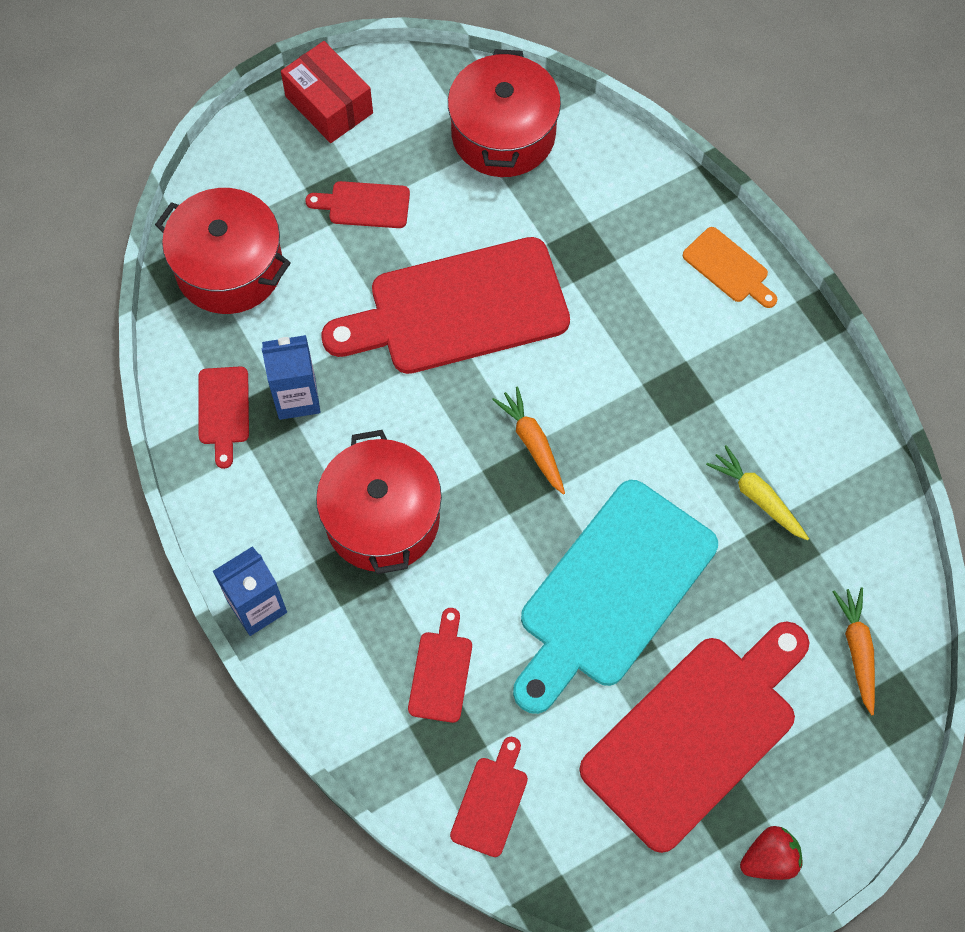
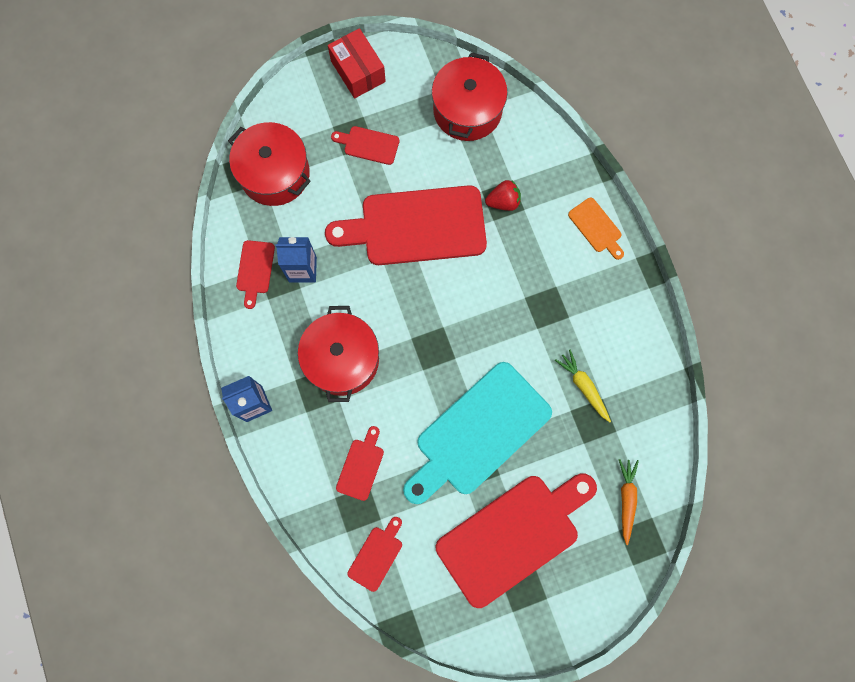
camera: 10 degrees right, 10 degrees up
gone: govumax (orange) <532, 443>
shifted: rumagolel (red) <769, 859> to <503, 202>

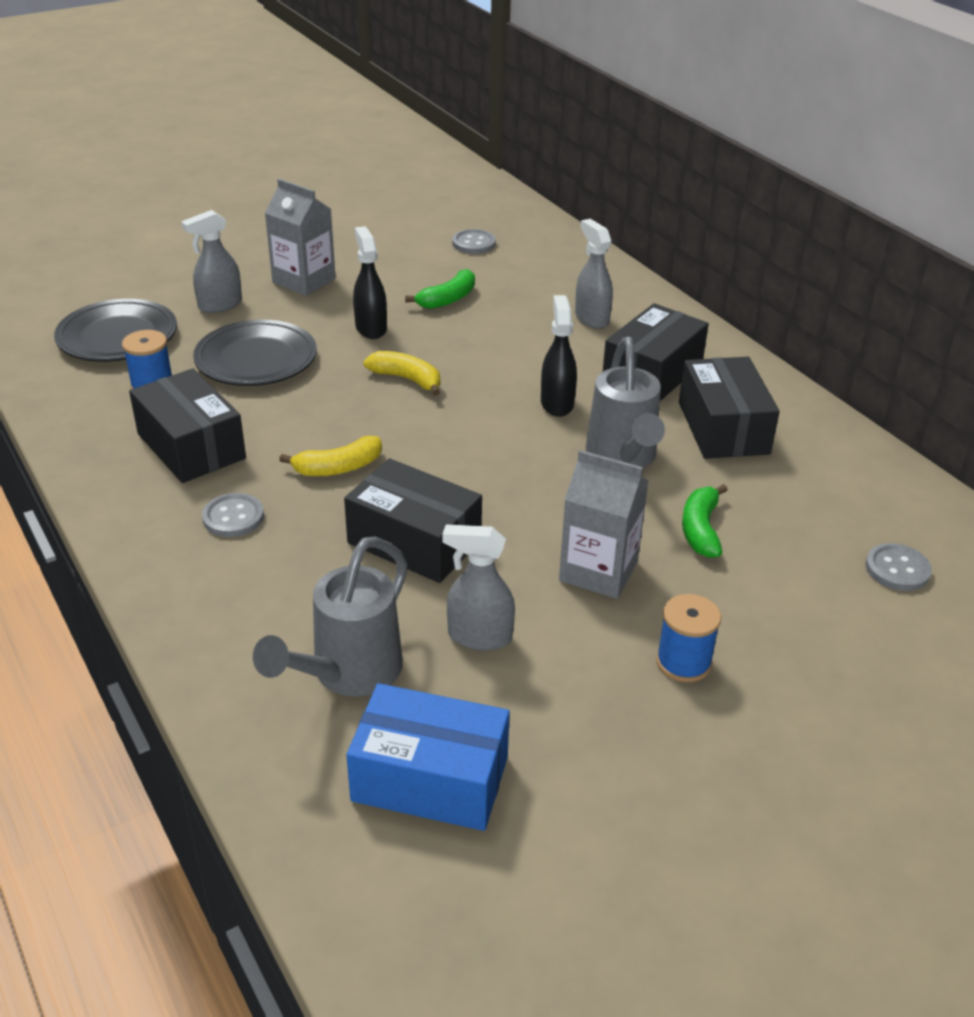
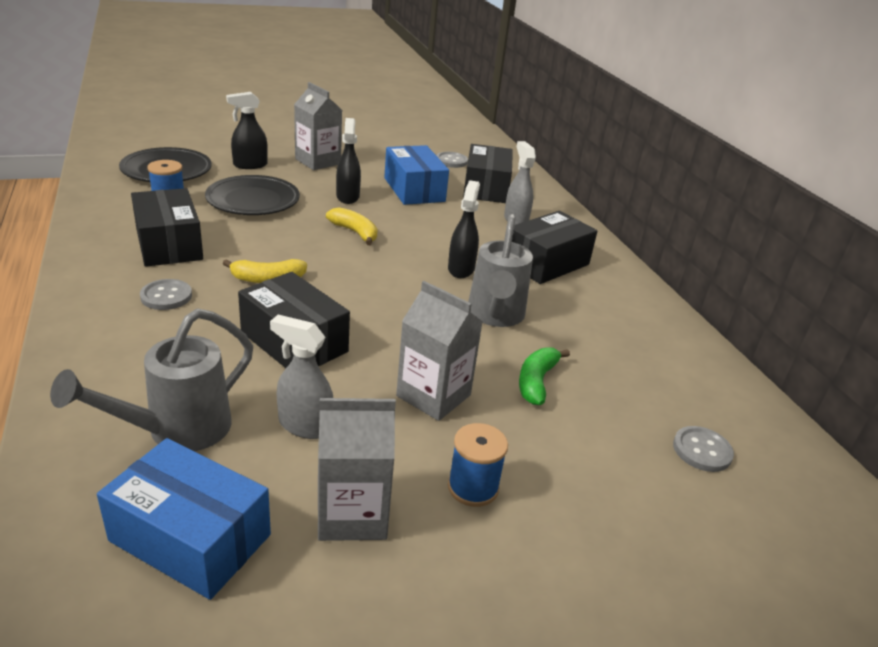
camera: 10 degrees right, 5 degrees down
new: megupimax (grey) <352, 513>
shifted: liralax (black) <723, 428> to <486, 188>
swapped: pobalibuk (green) <448, 299> to liralax (blue) <414, 190>
repainted: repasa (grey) <219, 305> to repasa (black) <250, 165>

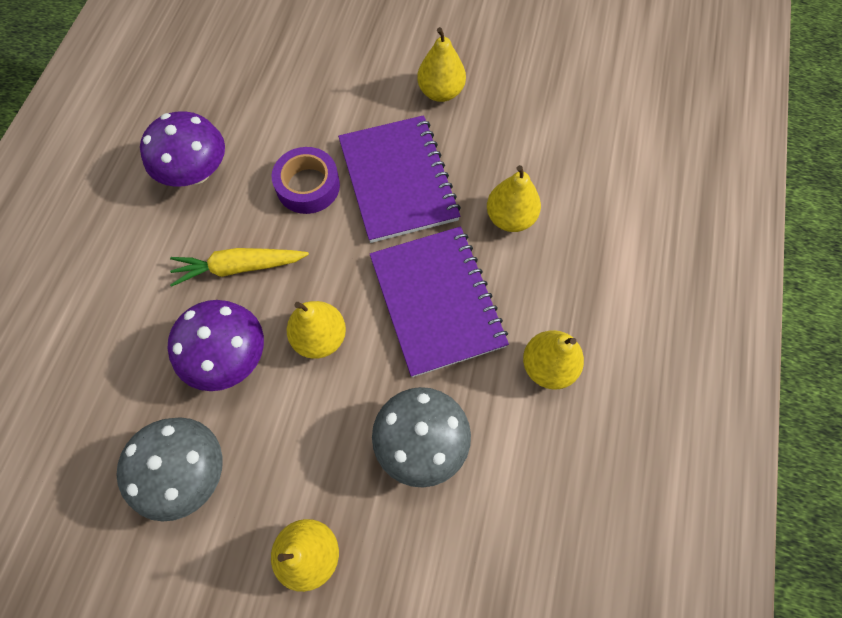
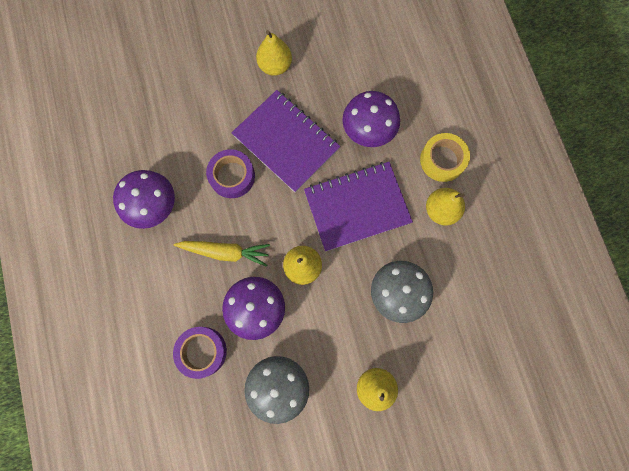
camera: 30 degrees left, 10 degrees up
new: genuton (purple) <202, 351>; genuton (yellow) <442, 160>
swapped: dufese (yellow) <510, 218> to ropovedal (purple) <368, 130>
rotated: govumax (yellow) <239, 267> = <225, 252> 135 degrees counterclockwise; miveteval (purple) <437, 301> = <357, 207> 60 degrees counterclockwise

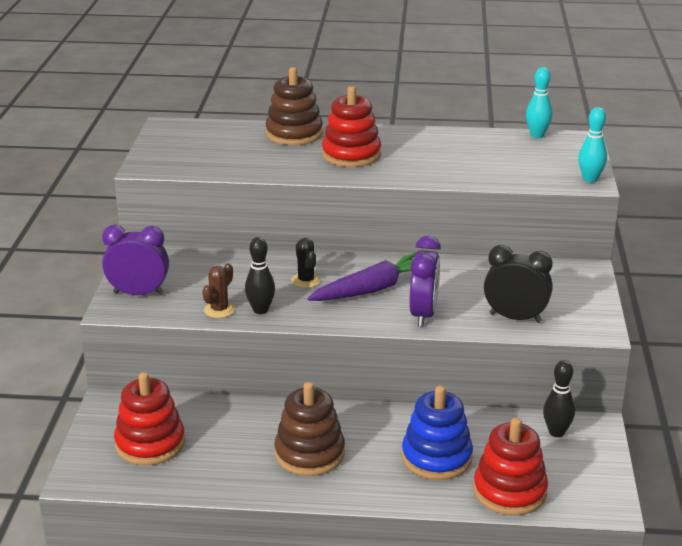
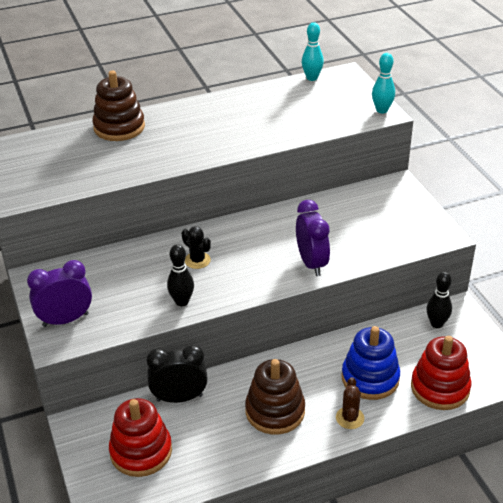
camera: 25 degrees left, 10 degrees up
gone: govumax (purple) <372, 289>; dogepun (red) <351, 155>
shifted: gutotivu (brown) <219, 310> to <350, 418>; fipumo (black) <515, 318> to <179, 398>

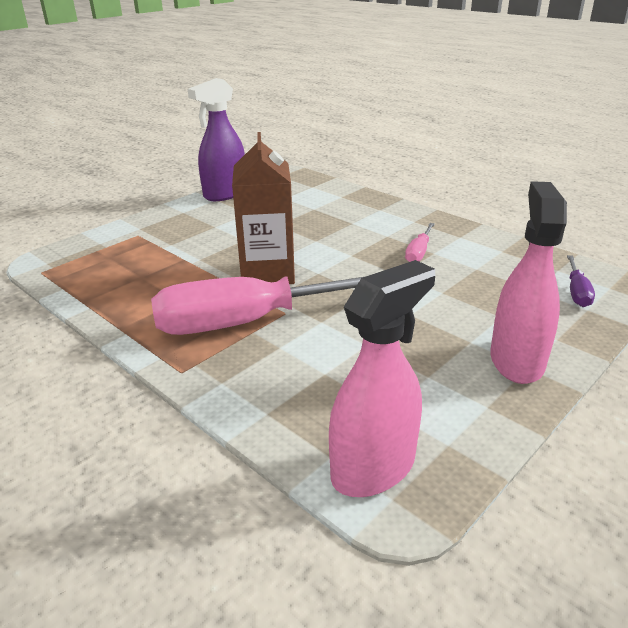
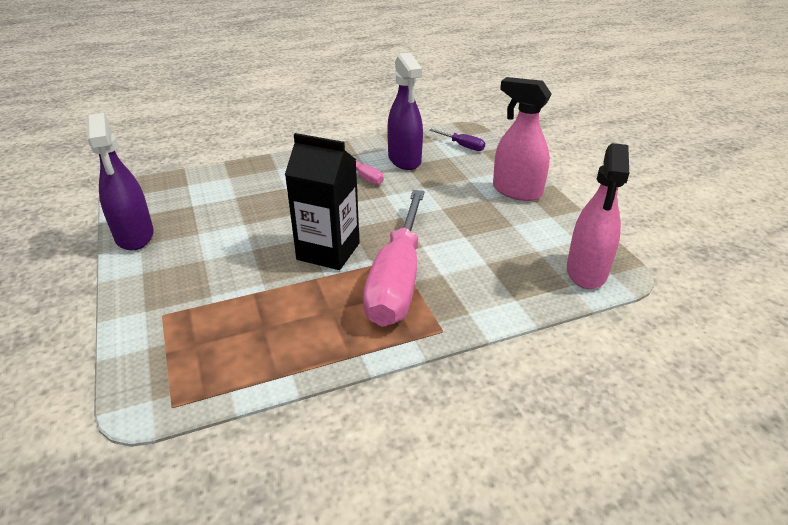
camera: 65 degrees left, 5 degrees up
new: repasa (purple) <404, 160>
repainted: megupimax (brown) <267, 273> to megupimax (black) <328, 251>
rotated: repasa (pink) <373, 468> = <586, 272> 150 degrees counterclockwise

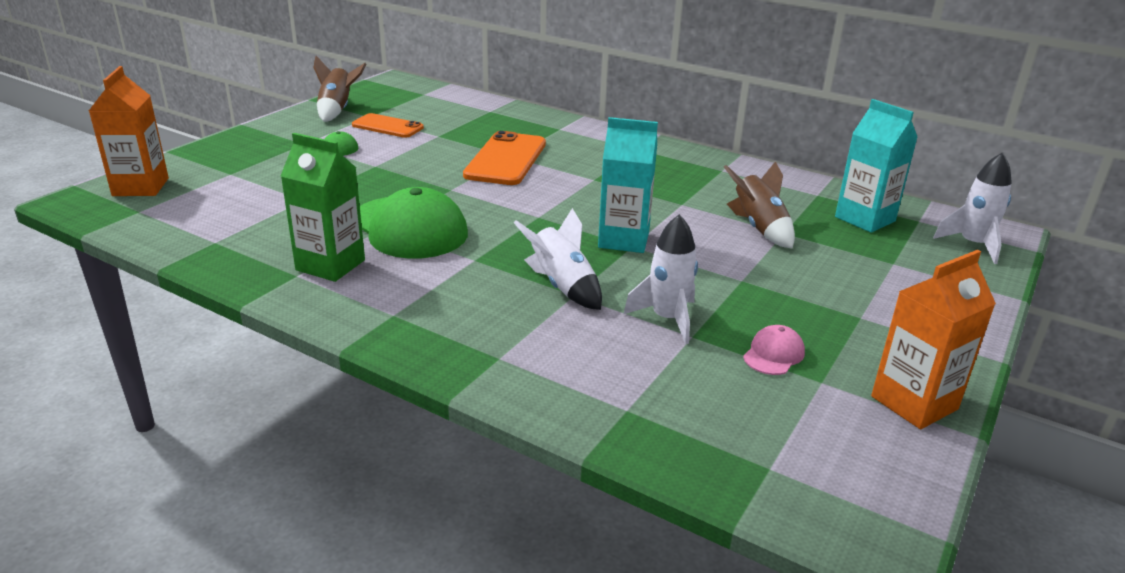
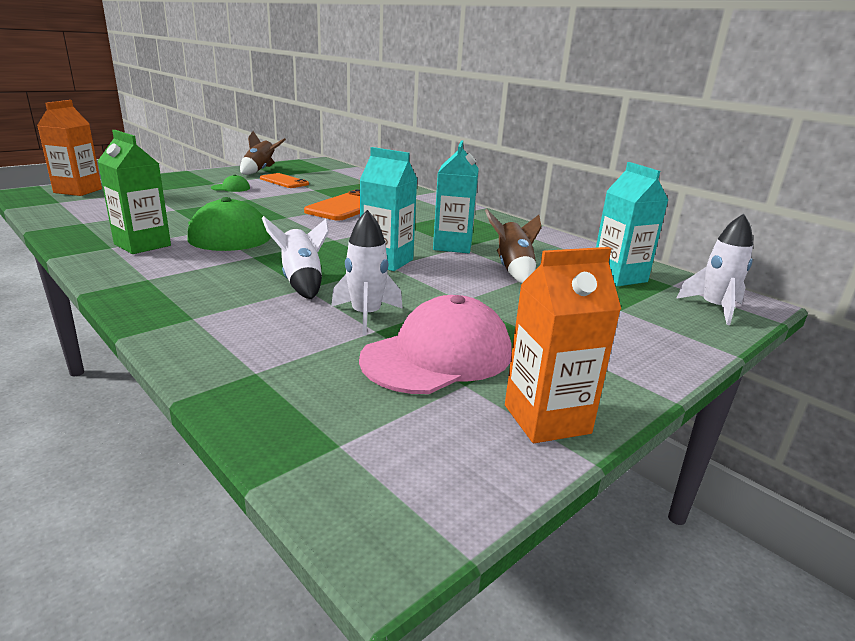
camera: 15 degrees right, 5 degrees down
new: megupimax (turquoise) <452, 246>
scaled: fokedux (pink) <773, 354> = <438, 356> x2.25

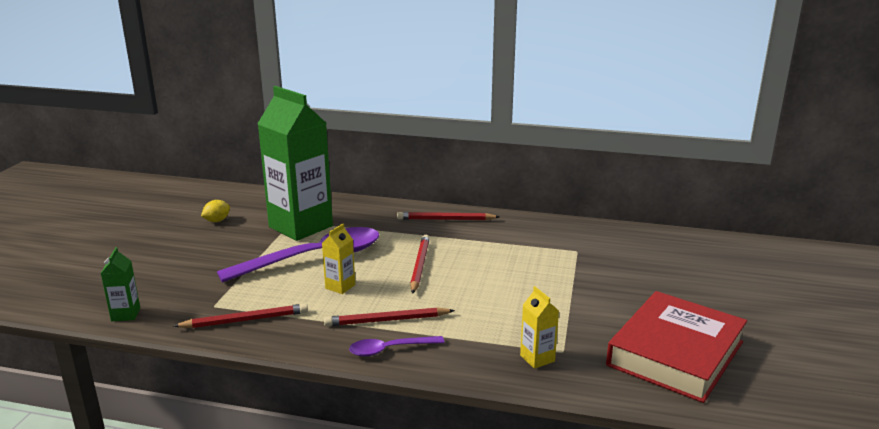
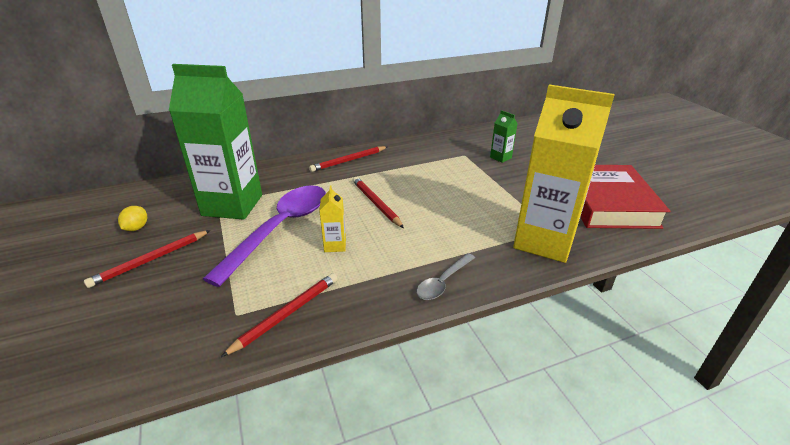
camera: 35 degrees left, 10 degrees up
shifted: megupimax (green) <125, 314> to <500, 157>; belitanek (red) <387, 320> to <150, 260>
repainted: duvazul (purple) <389, 350> to duvazul (grey) <443, 282>
scaled: megupimax (yellow) <537, 358> = <544, 241> x2.46

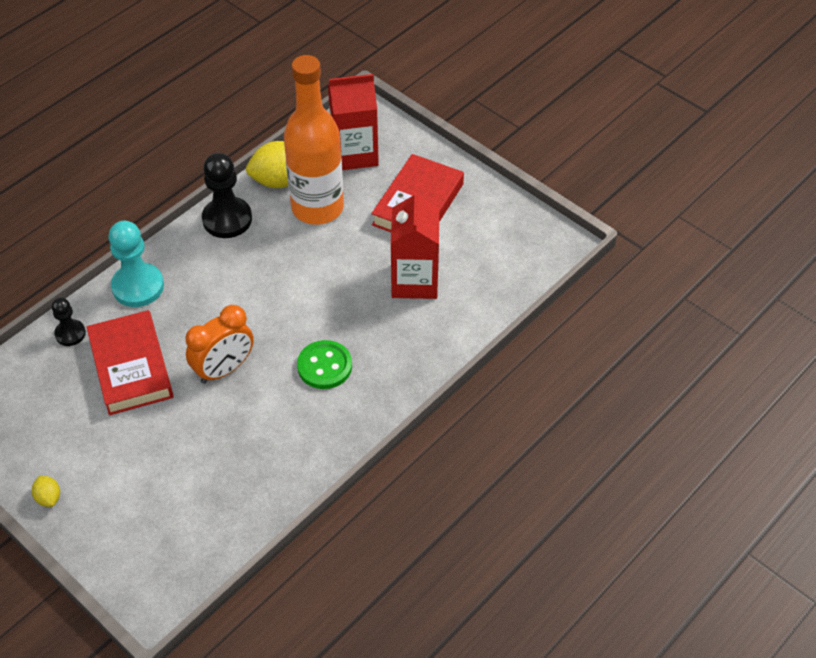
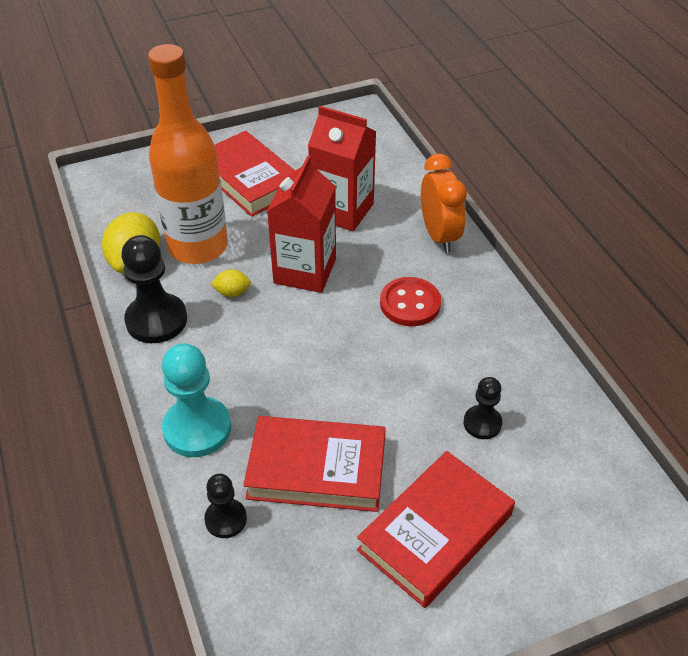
camera: 65 degrees left, 5 degrees down
new: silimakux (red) <435, 532>; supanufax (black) <482, 423>
shifted: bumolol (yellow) <48, 497> to <232, 292>; fipumo (orange) <224, 369> to <439, 236>; megupimax (red) <354, 154> to <305, 271>
repainted: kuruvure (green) <324, 366> to kuruvure (red) <410, 303>

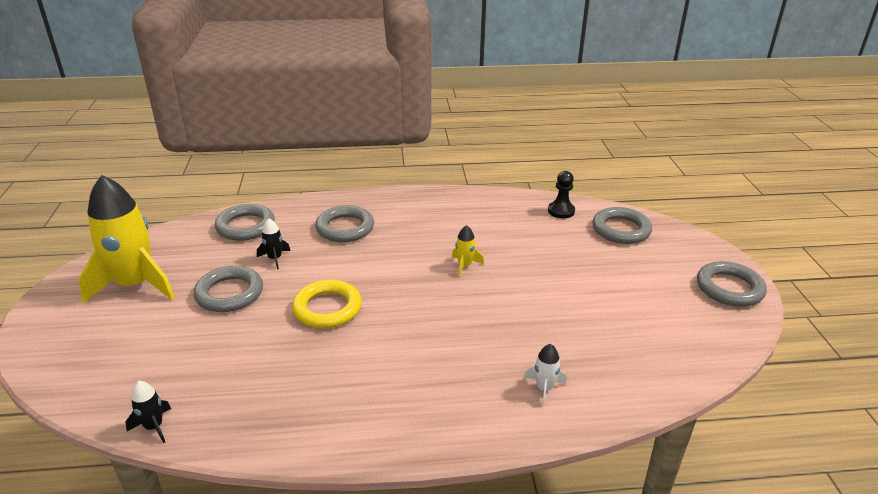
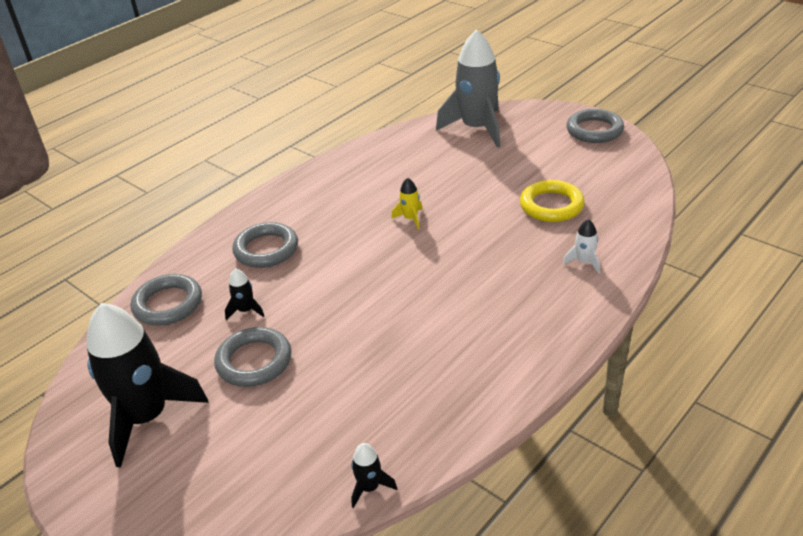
camera: 40 degrees left, 5 degrees up
gone: supanufax (black) <561, 211>
shifted: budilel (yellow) <327, 308> to <551, 205>
swapped: budilel (grey) <621, 230> to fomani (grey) <477, 129>
repainted: fomani (yellow) <135, 285> to fomani (black) <147, 417>

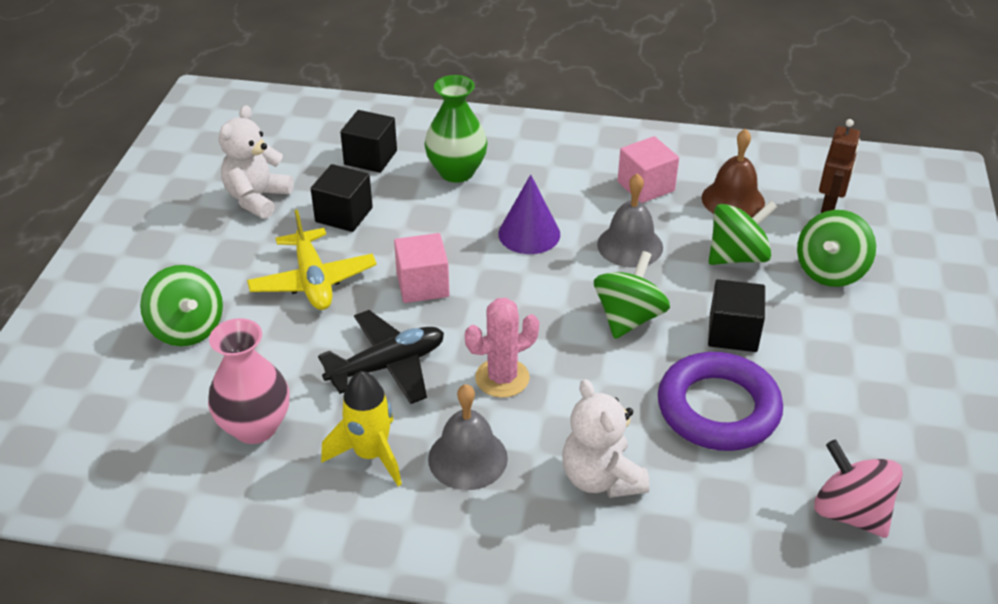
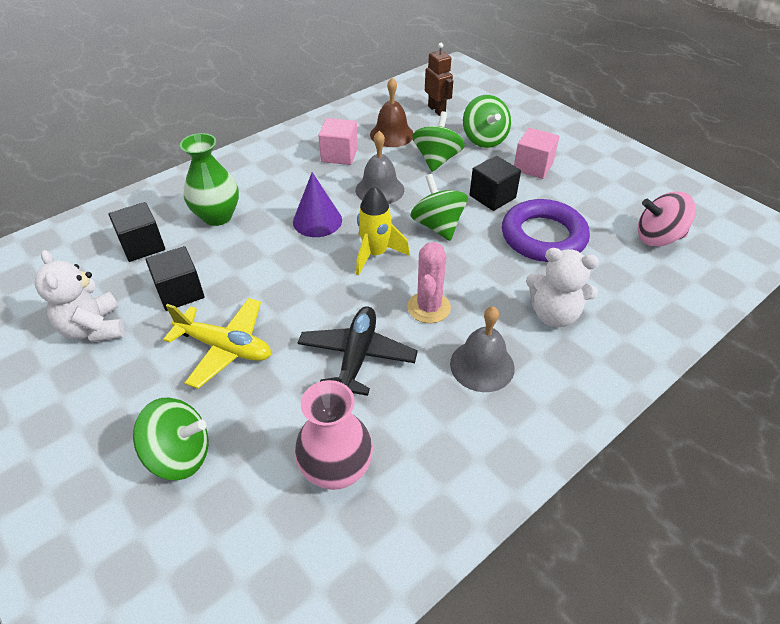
camera: 50 degrees left, 5 degrees up
shifted: fomani (yellow) <371, 455> to <375, 254>; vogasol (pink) <422, 285> to <533, 167>

